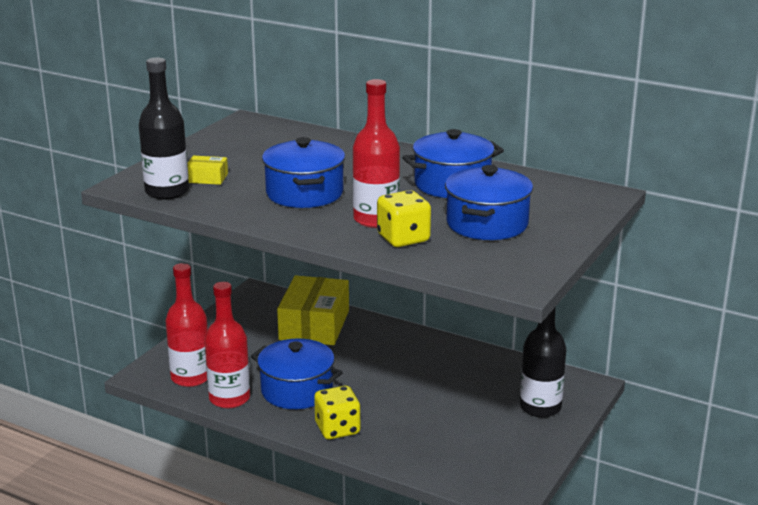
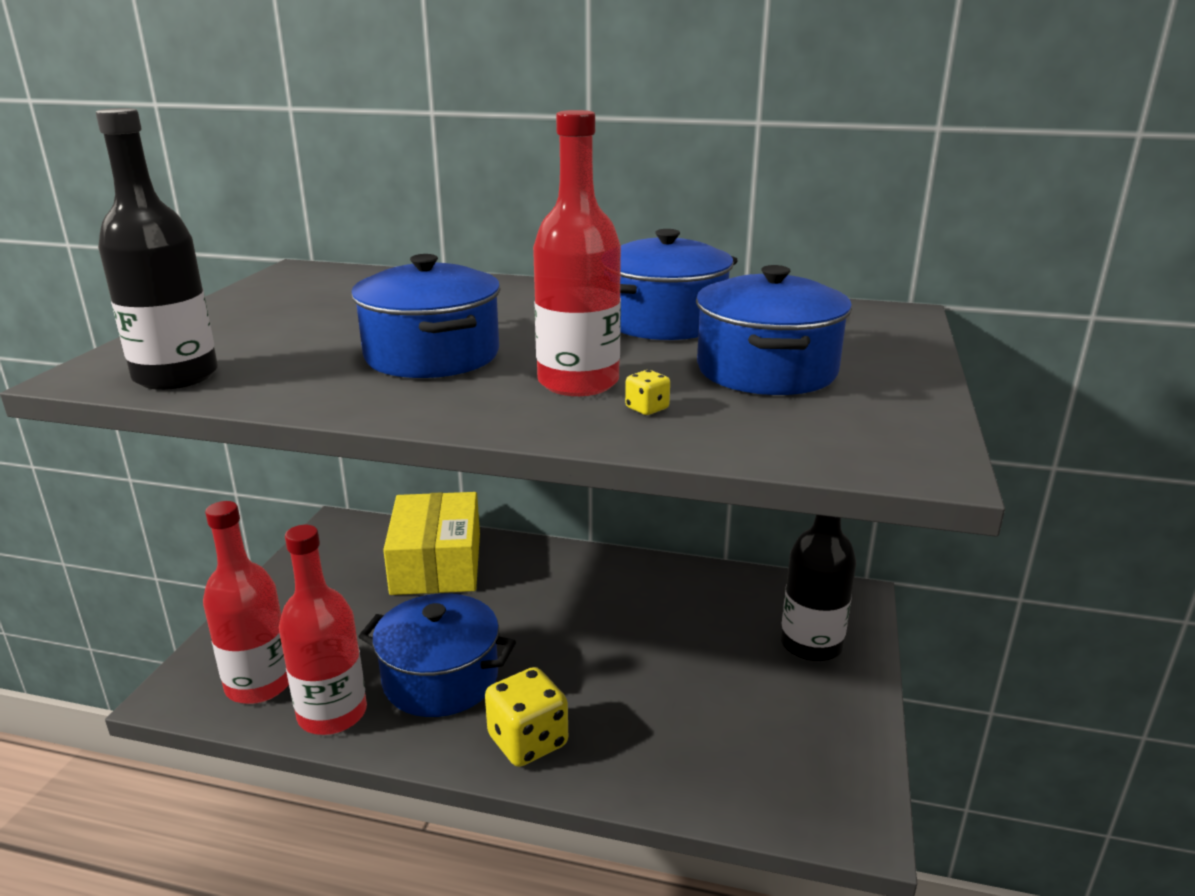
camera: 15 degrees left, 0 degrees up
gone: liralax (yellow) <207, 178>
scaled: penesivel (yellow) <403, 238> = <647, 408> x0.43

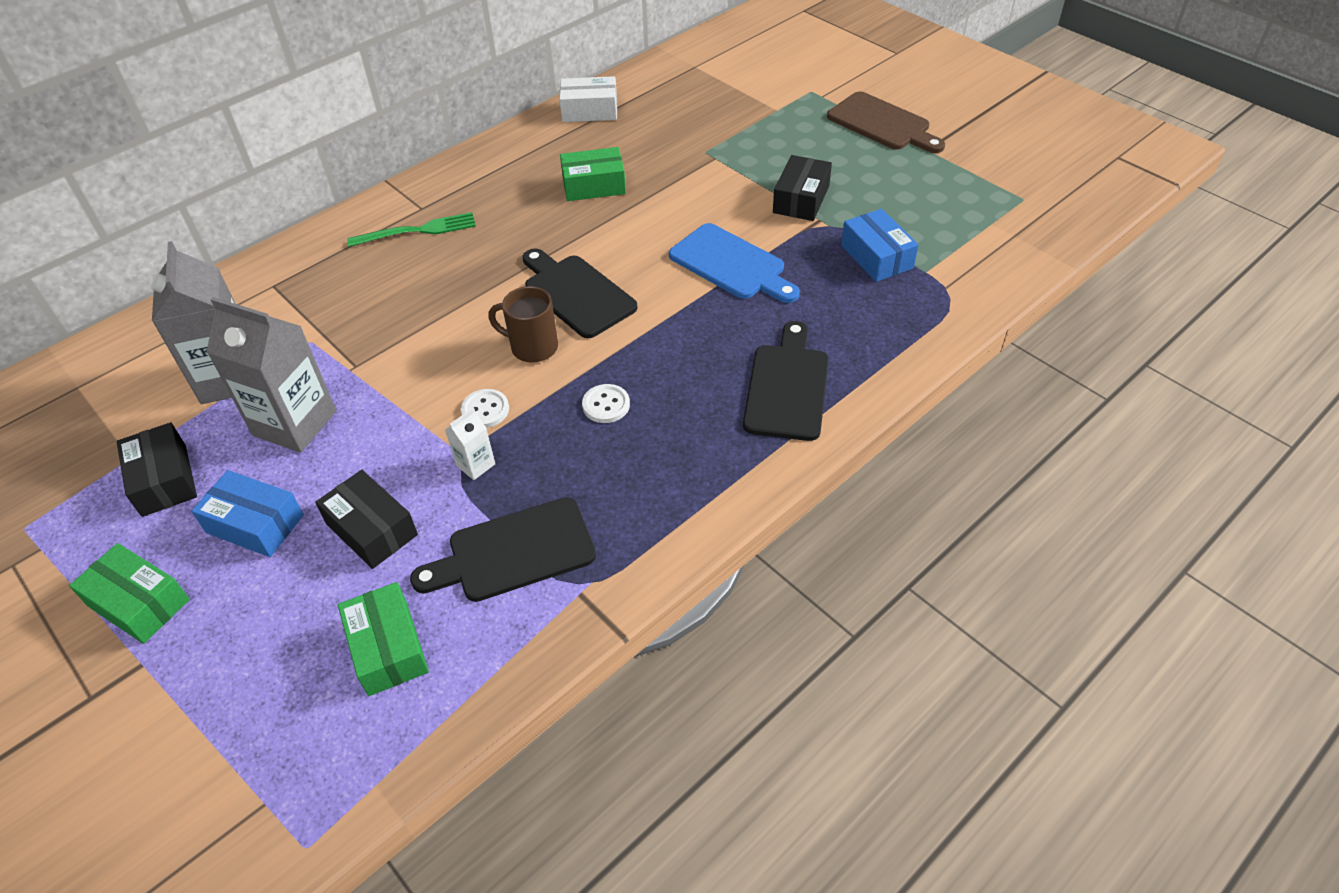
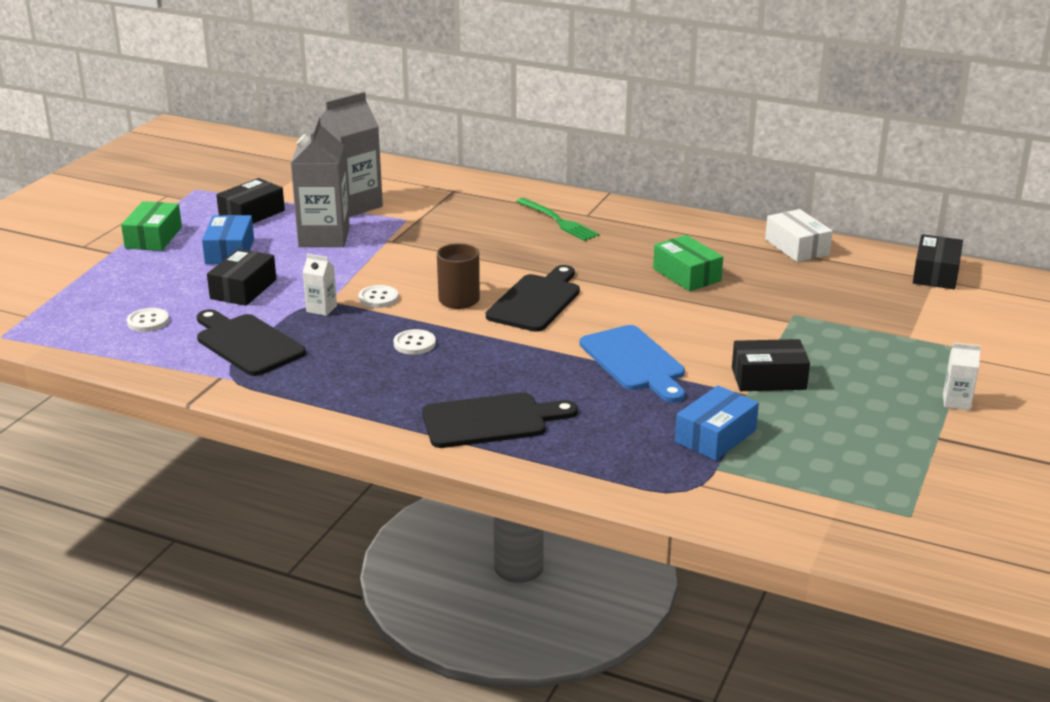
camera: 65 degrees right, 20 degrees down
new: liralax (black) <935, 273>
swapped: liralax (green) <388, 648> to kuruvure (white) <148, 321>; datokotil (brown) <882, 124> to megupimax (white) <956, 402>
rotated: datokotil (blue) <731, 264> = <634, 362> 45 degrees counterclockwise

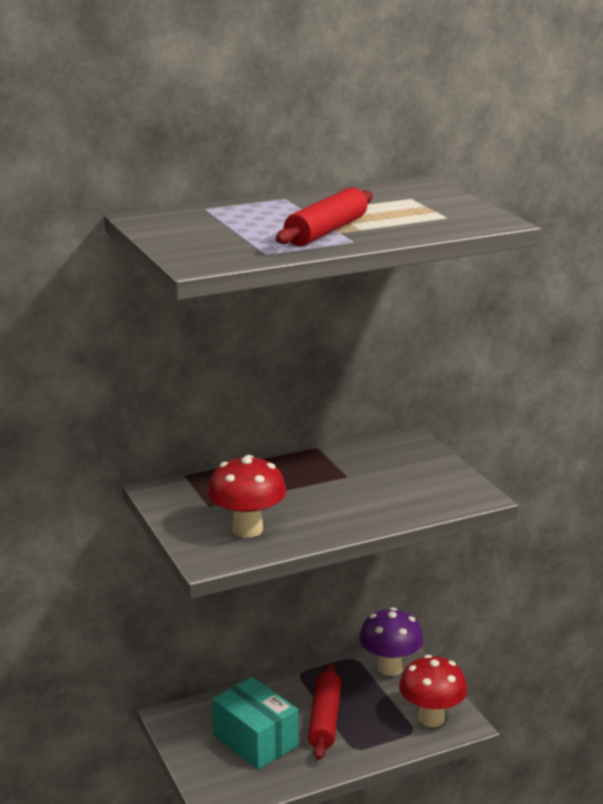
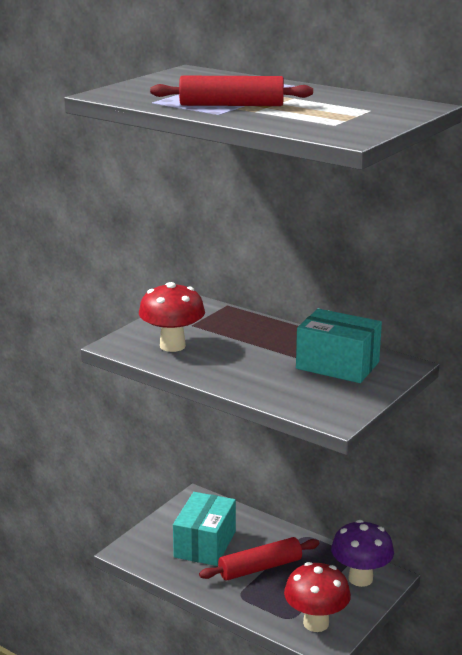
camera: 60 degrees right, 0 degrees up
new: liralax (turquoise) <337, 365>

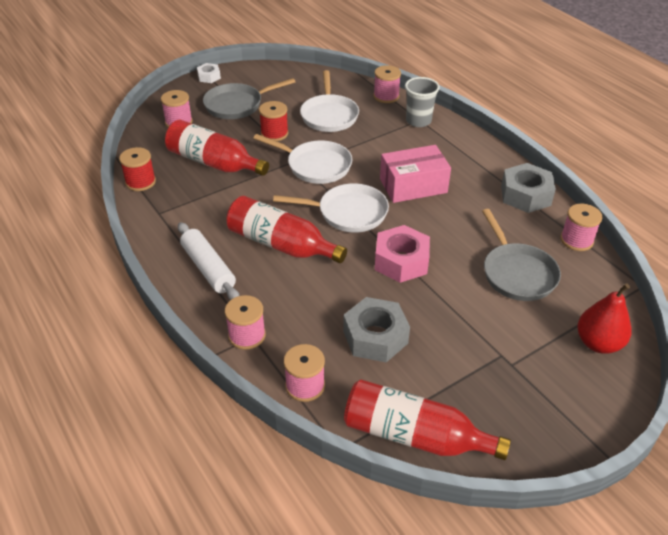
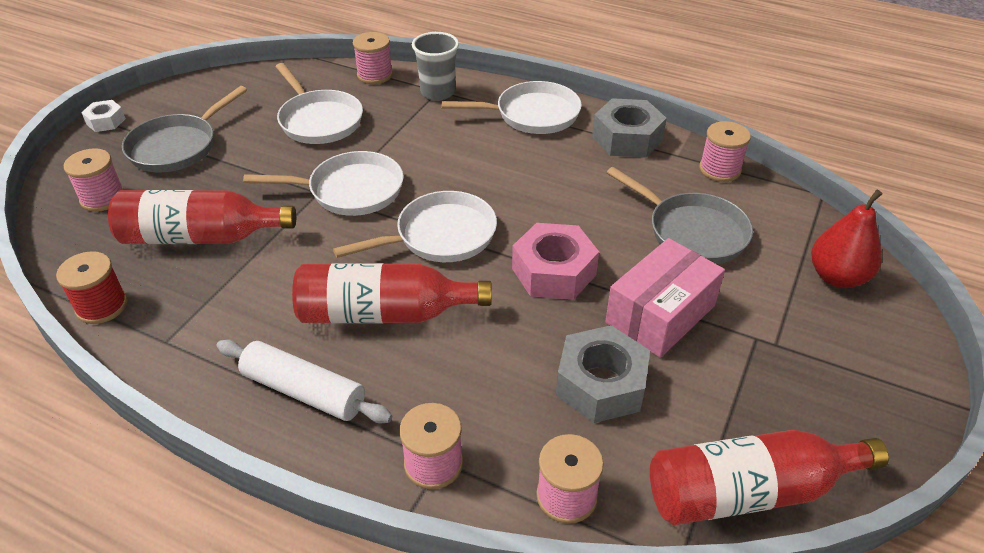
camera: 30 degrees left, 0 degrees up
gone: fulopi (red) <274, 133>
new: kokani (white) <531, 115>
shifted: liralax (pink) <413, 186> to <660, 314>

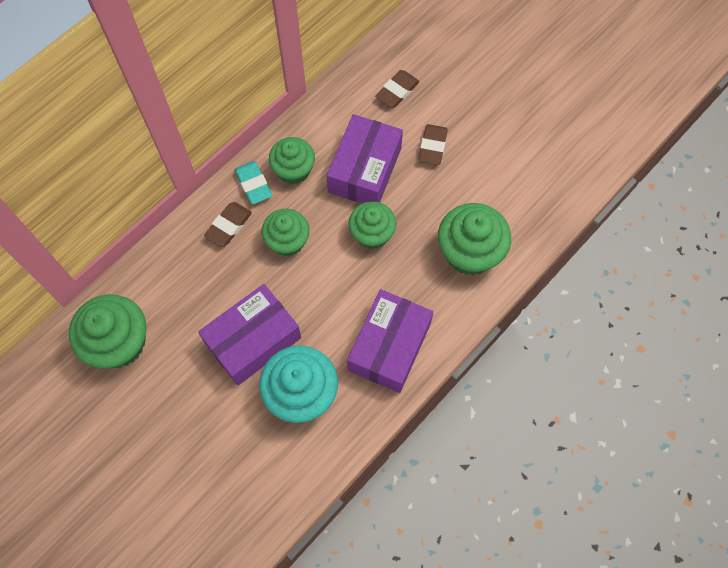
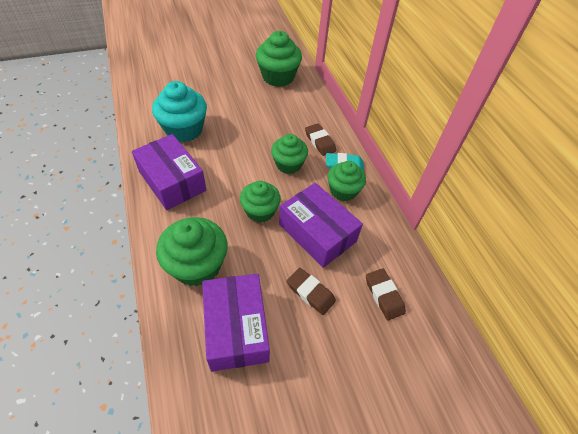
camera: 115 degrees right, 15 degrees down
shifted: liralax (purple) <253, 340> to <236, 328>

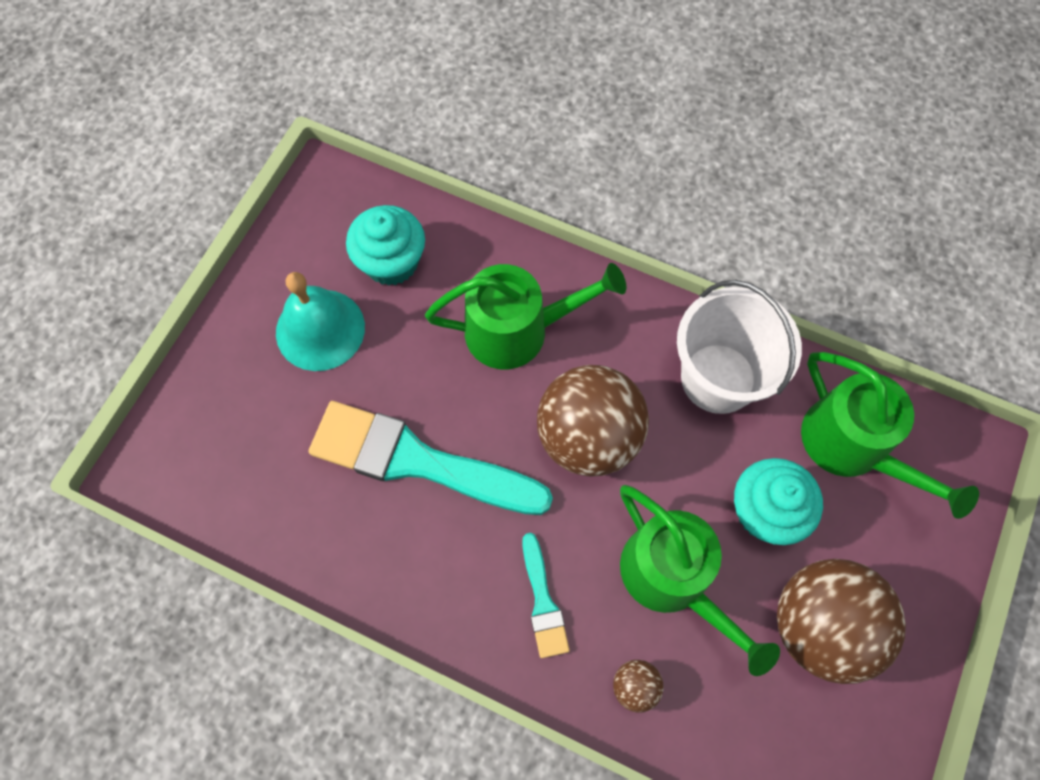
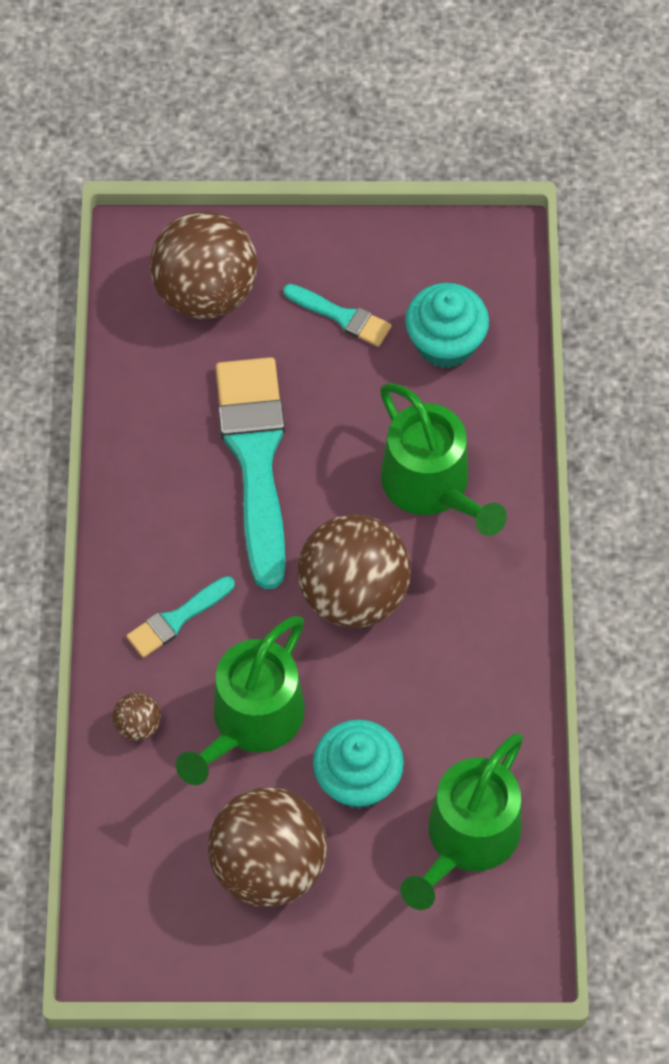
camera: 65 degrees right, 5 degrees down
gone: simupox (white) <718, 378>
new: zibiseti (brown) <206, 292>
swapped: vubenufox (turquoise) <320, 329> to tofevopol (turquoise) <342, 316>

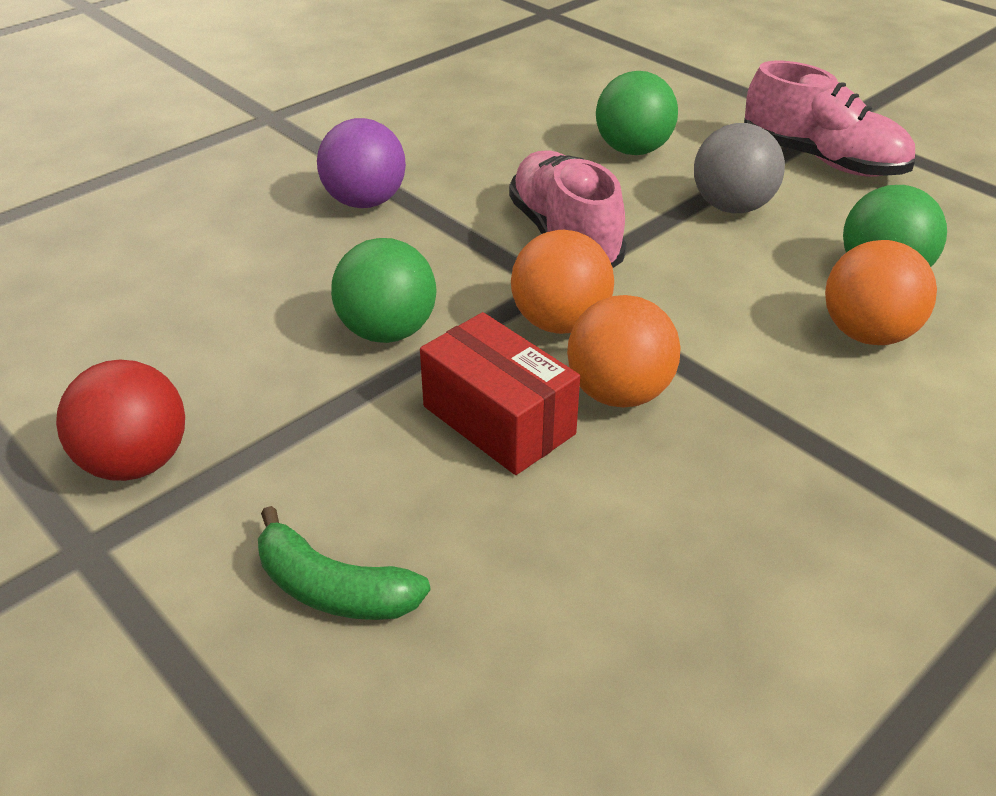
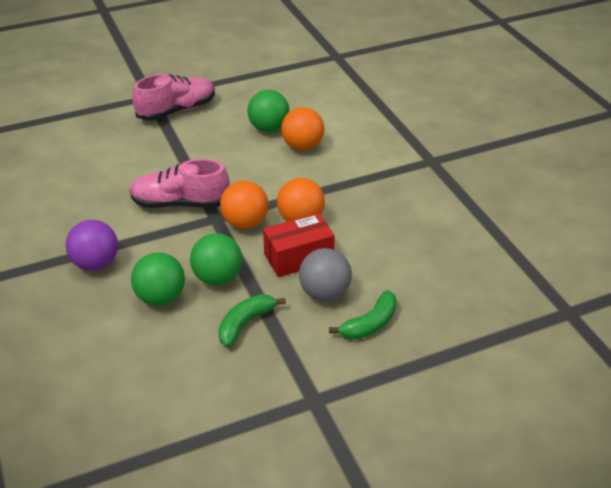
camera: 70 degrees left, 0 degrees up
gone: zibiseti (red) <136, 462>
new: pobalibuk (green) <245, 323>
shifted: zibiseti (green) <633, 150> to <161, 297>; zibiseti (grey) <732, 207> to <325, 293>

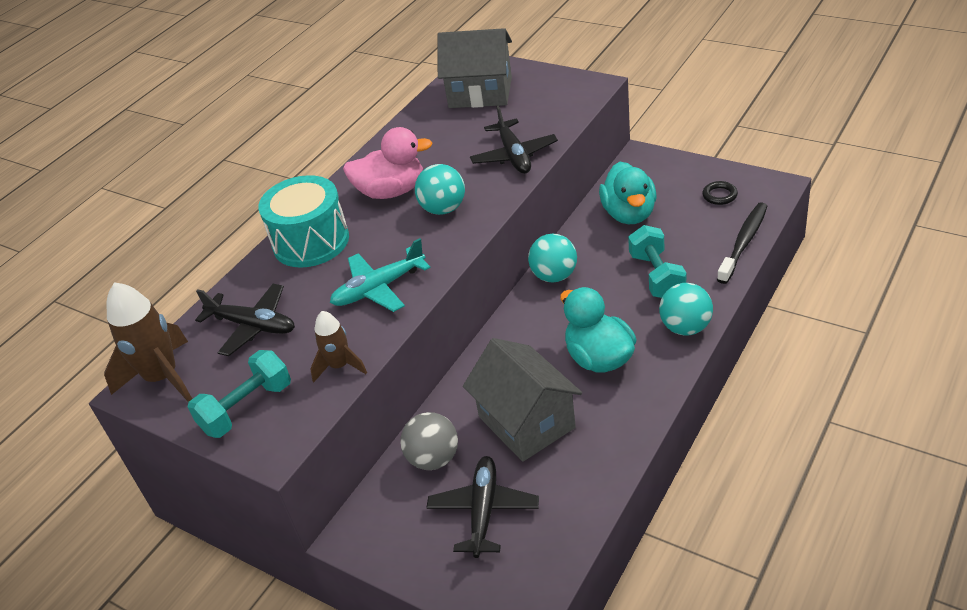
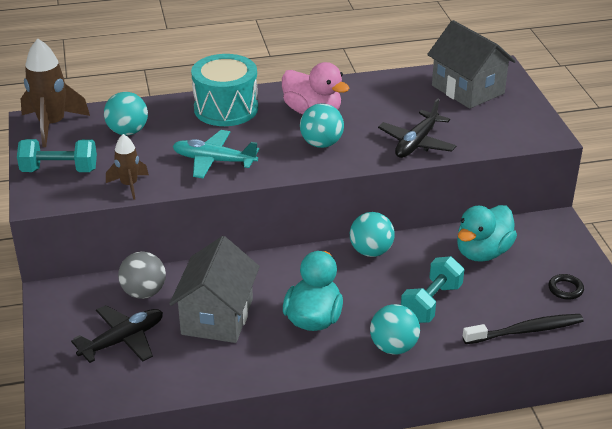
camera: 40 degrees right, 5 degrees down
swapped: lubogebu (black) <253, 326> to zibiseti (turquoise) <128, 131>

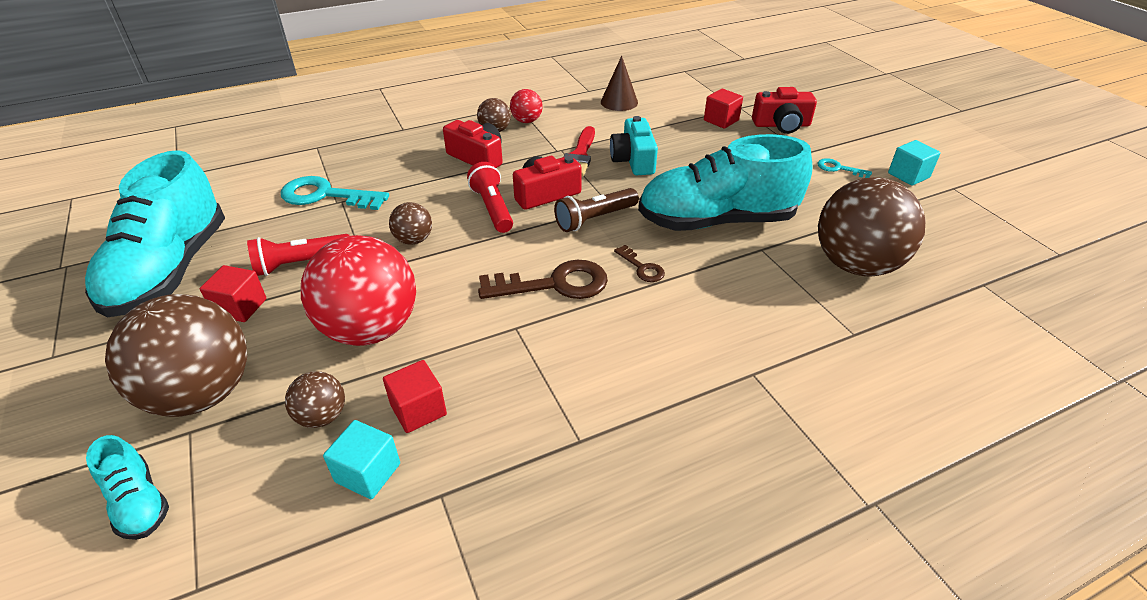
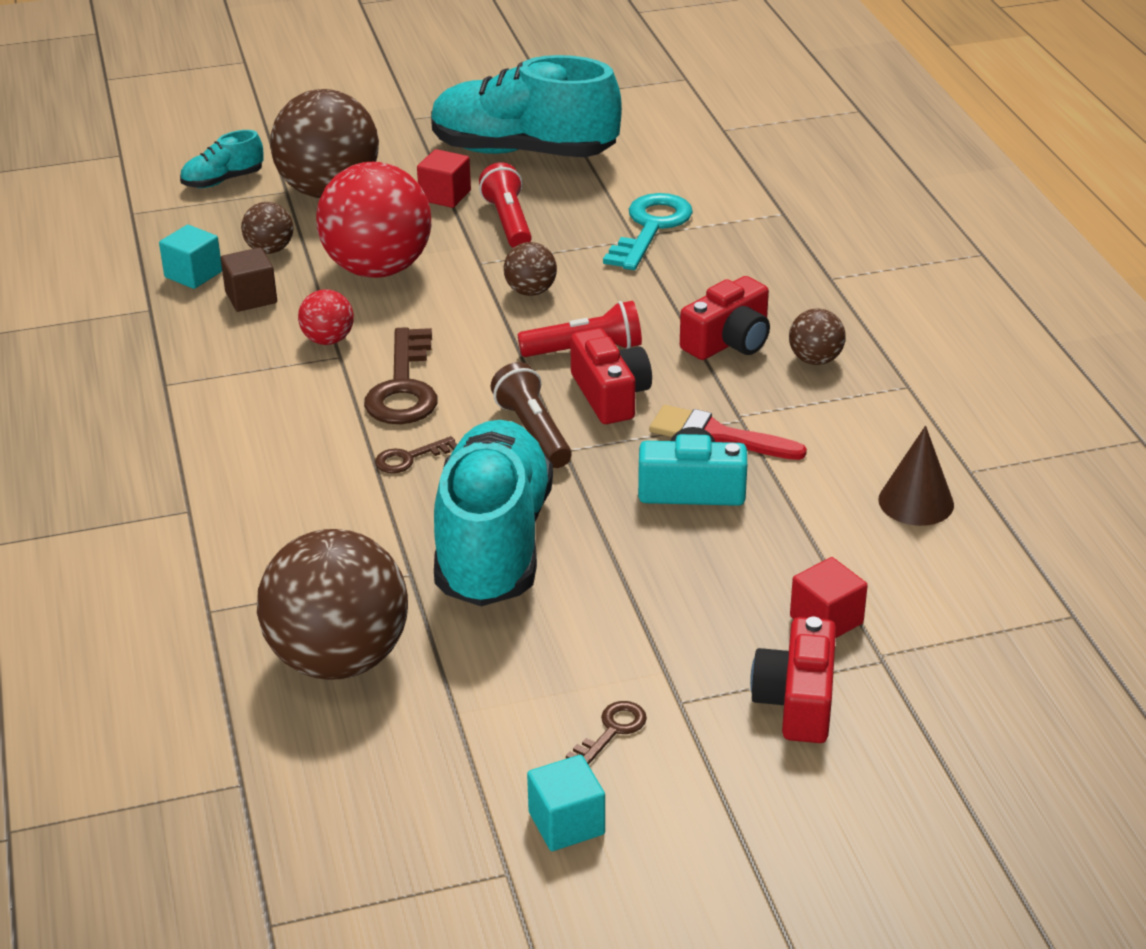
camera: 100 degrees right, 5 degrees down
shifted: zibiseti (red) <527, 121> to <328, 340>
repainted: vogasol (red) <418, 410> to vogasol (brown) <251, 297>; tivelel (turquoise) <838, 168> to tivelel (brown) <612, 731>

